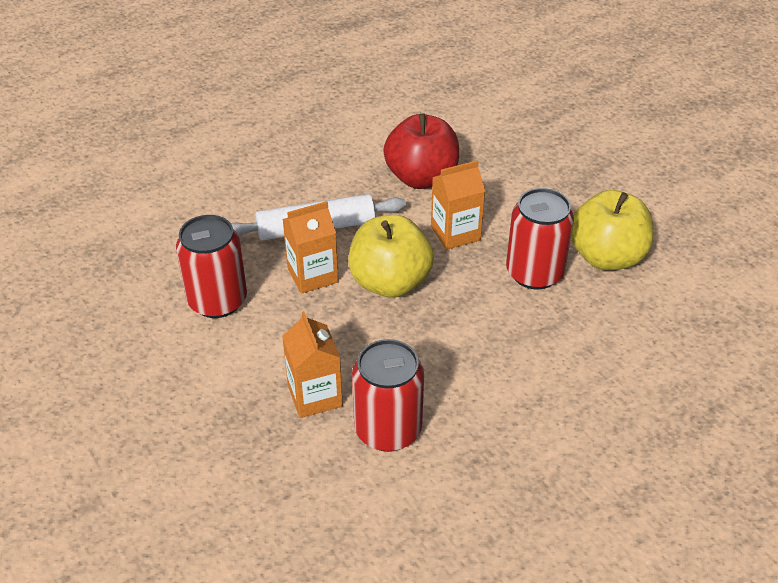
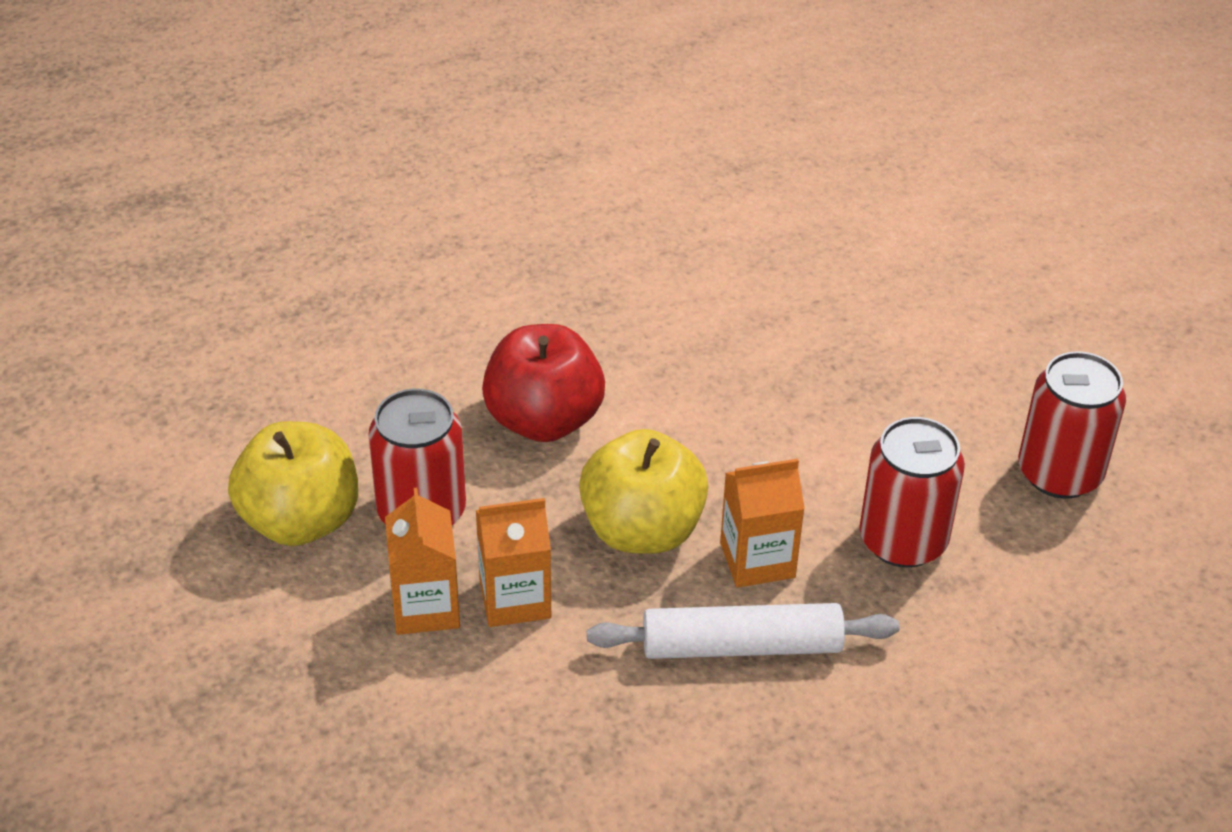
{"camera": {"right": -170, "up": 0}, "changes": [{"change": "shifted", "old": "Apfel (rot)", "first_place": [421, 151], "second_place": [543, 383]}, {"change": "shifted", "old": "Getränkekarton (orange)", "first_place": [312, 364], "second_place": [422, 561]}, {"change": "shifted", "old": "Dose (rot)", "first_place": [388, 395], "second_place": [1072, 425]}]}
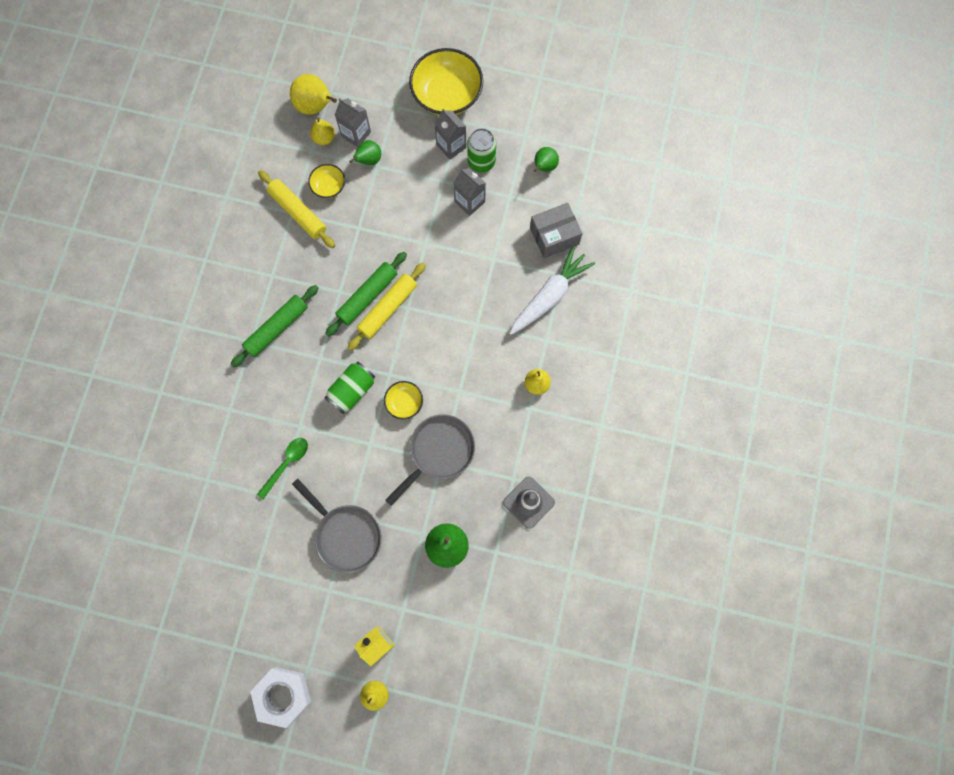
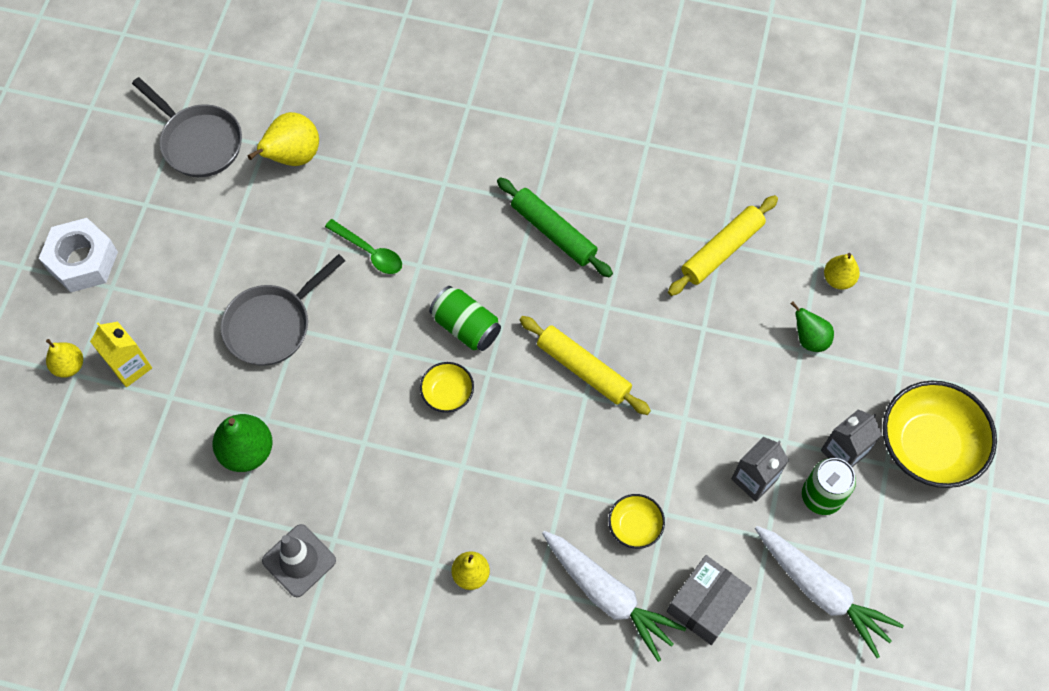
{"camera": {"right": 90, "up": -10}, "changes": [{"change": "shifted", "old": "Birne (gelb)", "first_place": [313, 94], "second_place": [283, 139]}, {"change": "gone", "old": "Getränkekarton (grau)", "first_place": [353, 122]}, {"change": "swapped", "old": "Birne (grün)", "new": "Karotte (weiß)", "first_place": [546, 159], "second_place": [829, 592]}, {"change": "shifted", "old": "Schüssel (gelb)", "first_place": [326, 181], "second_place": [637, 521]}, {"change": "rotated", "old": "Schachtel (grau)", "first_place": [556, 230], "second_place": [709, 600], "degrees": 60}, {"change": "gone", "old": "Nudelholz (grün)", "first_place": [366, 294]}, {"change": "shifted", "old": "Pfanne (grau)", "first_place": [430, 460], "second_place": [187, 127]}]}
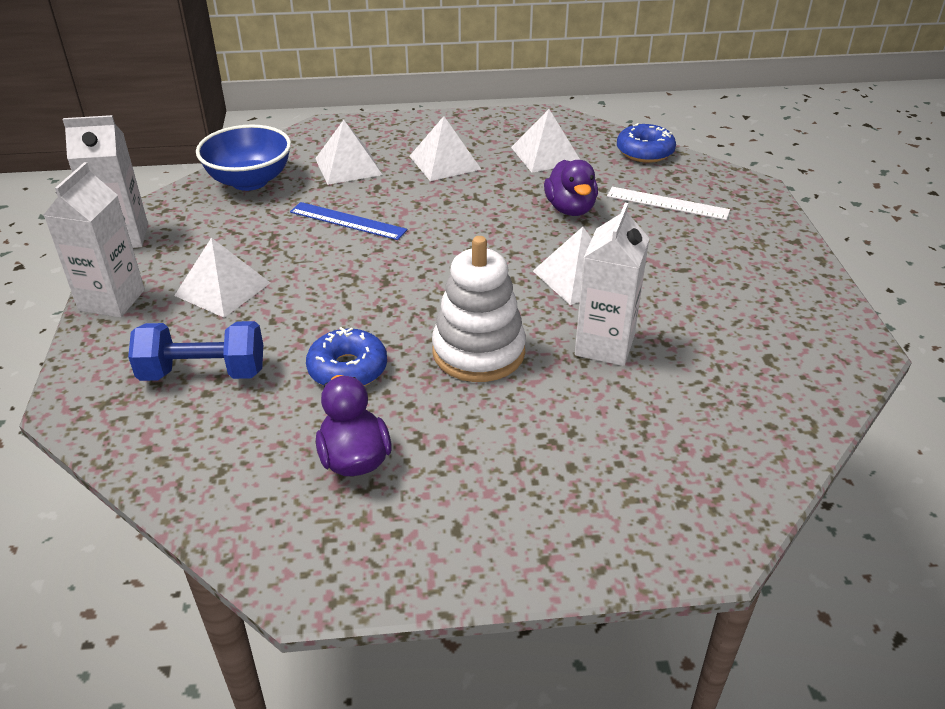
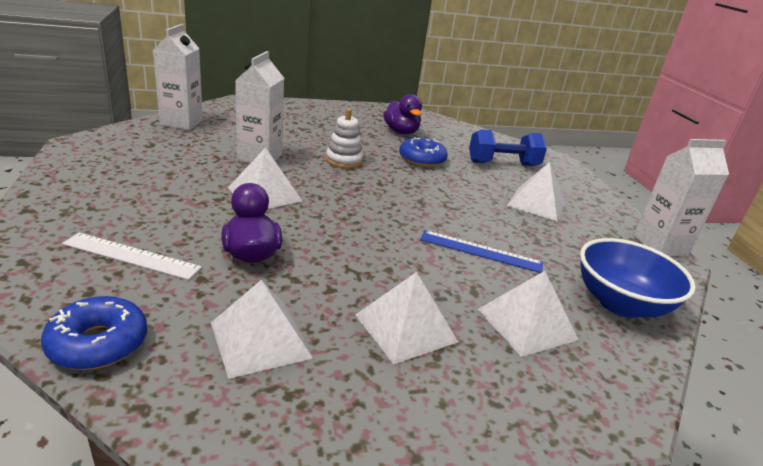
{"camera": {"right": 170, "up": -10}, "changes": [{"change": "shifted", "old": "Getränkekarton (weiß)", "first_place": [94, 240], "second_place": [178, 77]}, {"change": "scaled", "old": "Stapelspielzeug (weiß)", "first_place": [479, 309], "second_place": [344, 138], "factor": 0.62}]}
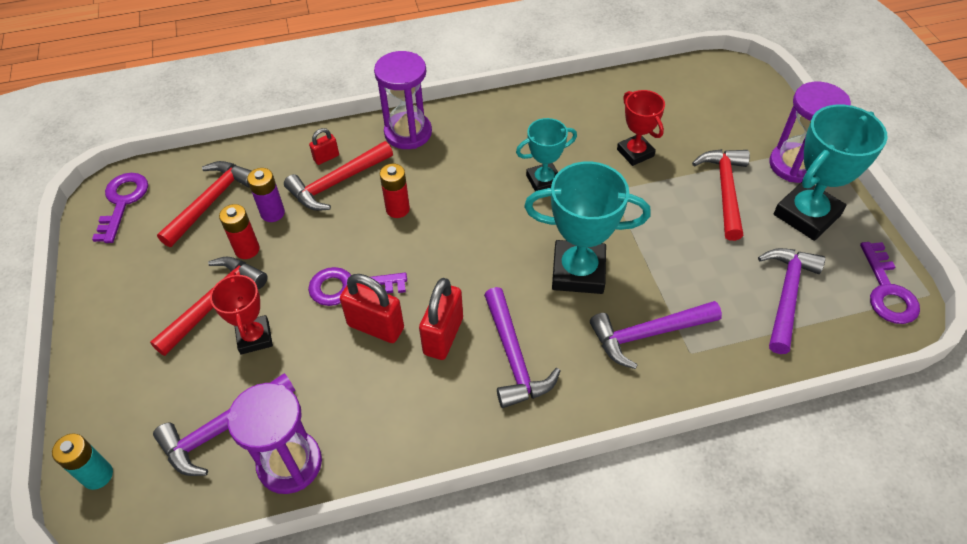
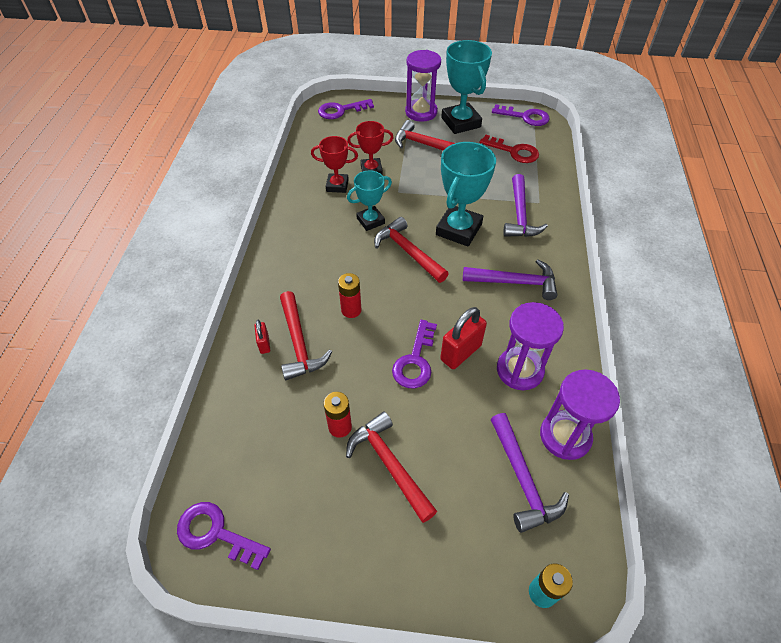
{"camera": {"right": -70, "up": 0}, "changes": [{"change": "shifted", "old": "Sanduhr (lila)", "first_place": [403, 100], "second_place": [530, 346]}, {"change": "rotated", "old": "Pokal (türkis)", "first_place": [546, 155], "second_place": [369, 200], "degrees": 60}, {"change": "shifted", "old": "Hammer (rot)", "first_place": [204, 204], "second_place": [411, 250]}, {"change": "gone", "old": "Batterie (lila)", "first_place": [266, 195]}, {"change": "swapped", "old": "Hammer (lila)", "new": "Schlüssel (rot)", "first_place": [791, 301], "second_place": [509, 149]}, {"change": "shifted", "old": "Pokal (rot)", "first_place": [241, 313], "second_place": [334, 164]}, {"change": "gone", "old": "Vorhängeschloss (rot)", "first_place": [441, 319]}, {"change": "new", "new": "Schlüssel (lila)", "second_place": [346, 109]}]}
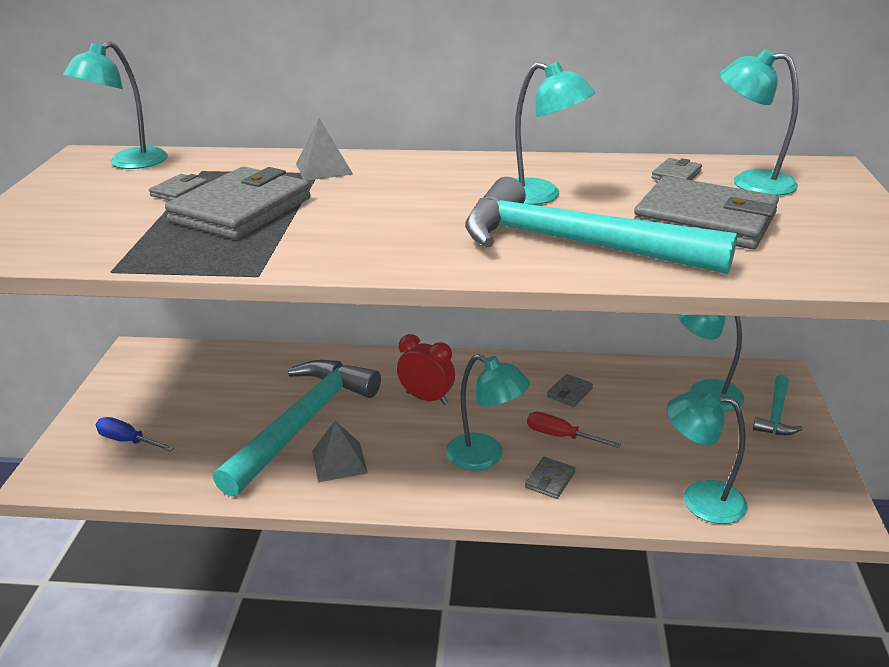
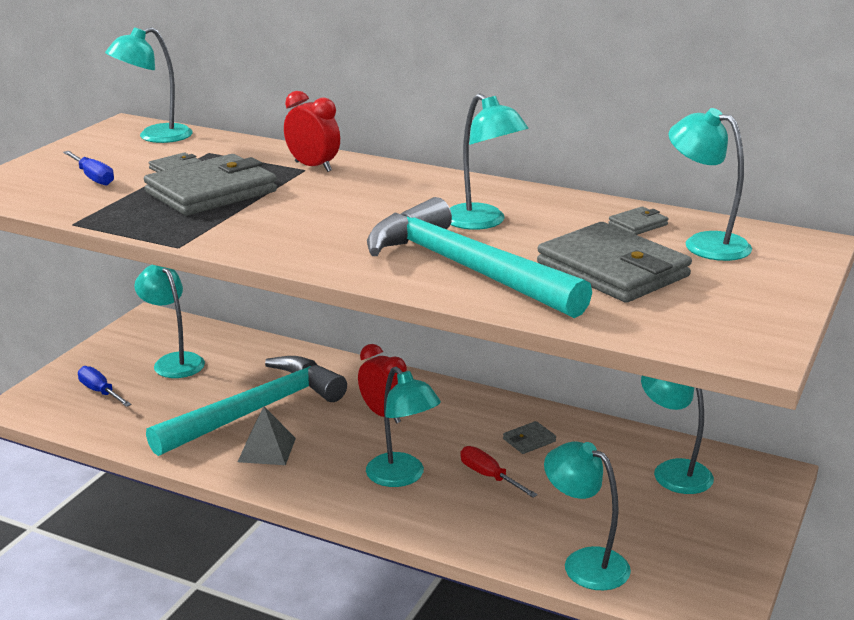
{"camera": {"right": 20, "up": -5}, "changes": [{"change": "swapped", "old": "Pyramide (grau)", "new": "Wecker (rot)", "first_place": [324, 149], "second_place": [312, 131]}, {"change": "gone", "old": "Hammer (türkis)", "first_place": [778, 405]}, {"change": "gone", "old": "Geldbörse (grau)", "first_place": [550, 478]}, {"change": "new", "new": "Schraubenzieher (blau)", "second_place": [88, 168]}, {"change": "new", "new": "Lampe (türkis)", "second_place": [169, 321]}]}
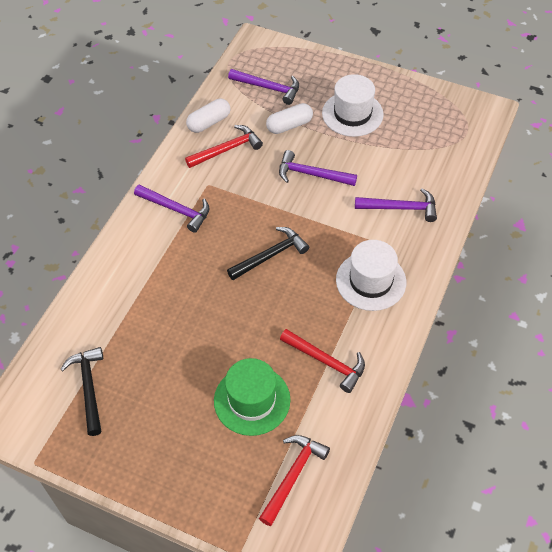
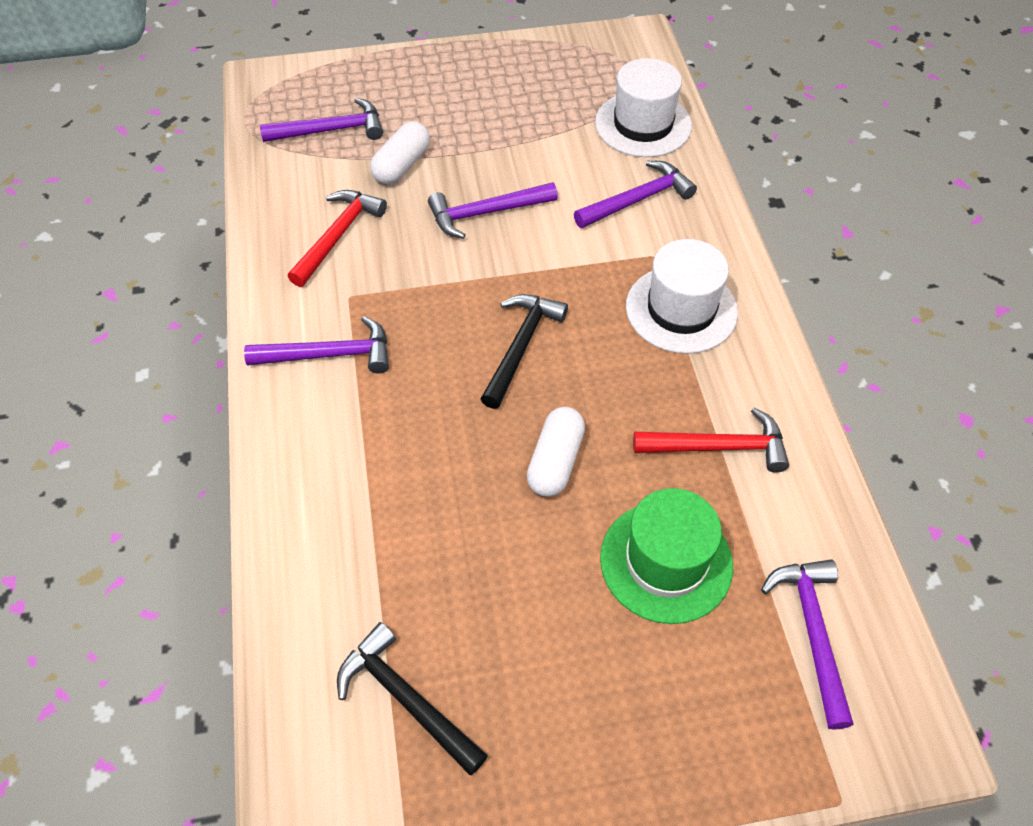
{"camera": {"right": -35, "up": 0}, "changes": [{"change": "shifted", "old": "Hut (weiß)", "first_place": [353, 105], "second_place": [643, 107]}, {"change": "shifted", "old": "Kapsel (weiß)", "first_place": [208, 116], "second_place": [556, 452]}, {"change": "repainted", "old": "Hammer (rot)", "new": "Hammer (lila)", "first_place": [294, 480], "second_place": [807, 644]}]}
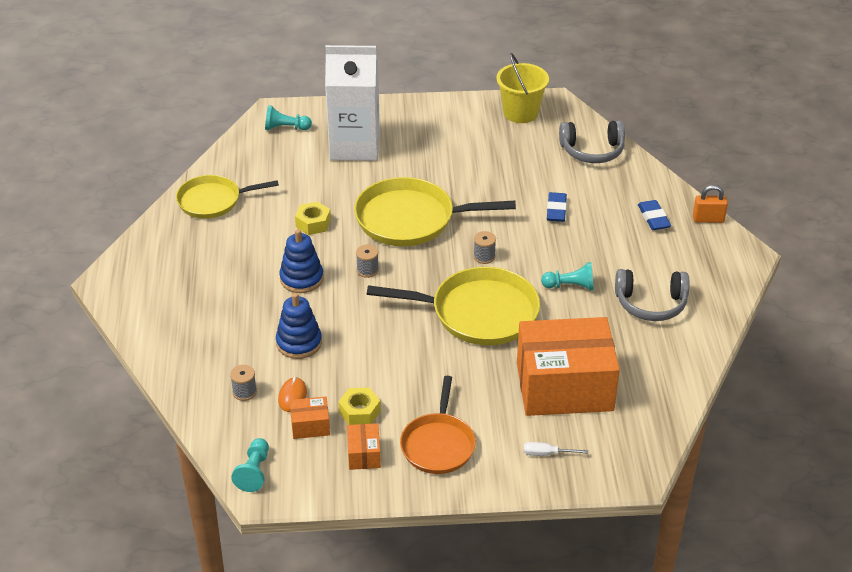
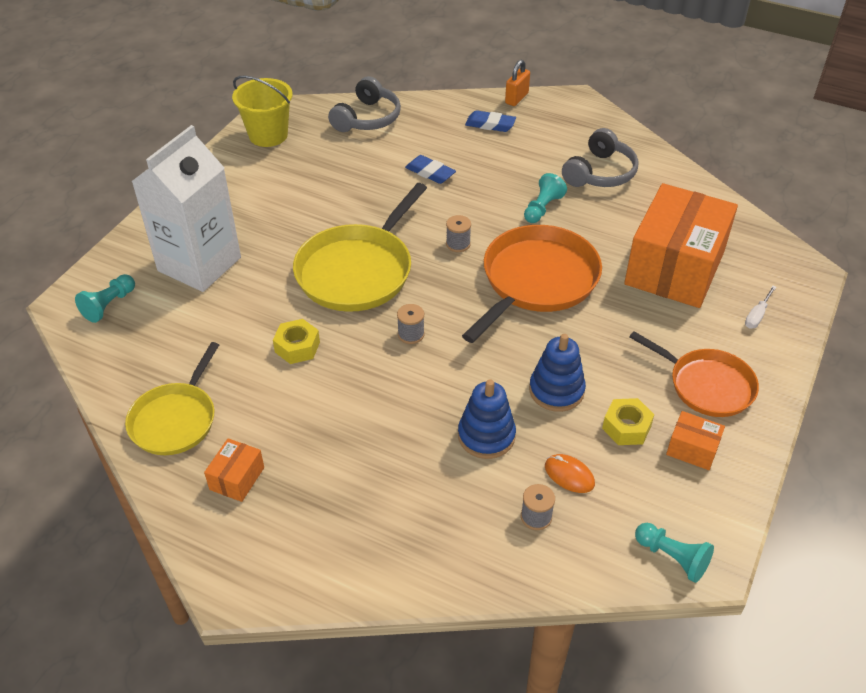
{"camera": {"right": -60, "up": 5}, "changes": [{"change": "shifted", "old": "Stapelspielzeug (blau)", "first_place": [301, 261], "second_place": [557, 373]}, {"change": "repainted", "old": "Pfanne (gelb)", "new": "Pfanne (orange)", "first_place": [453, 306], "second_place": [532, 284]}, {"change": "shifted", "old": "Schachtel (orange)", "first_place": [310, 418], "second_place": [234, 470]}]}
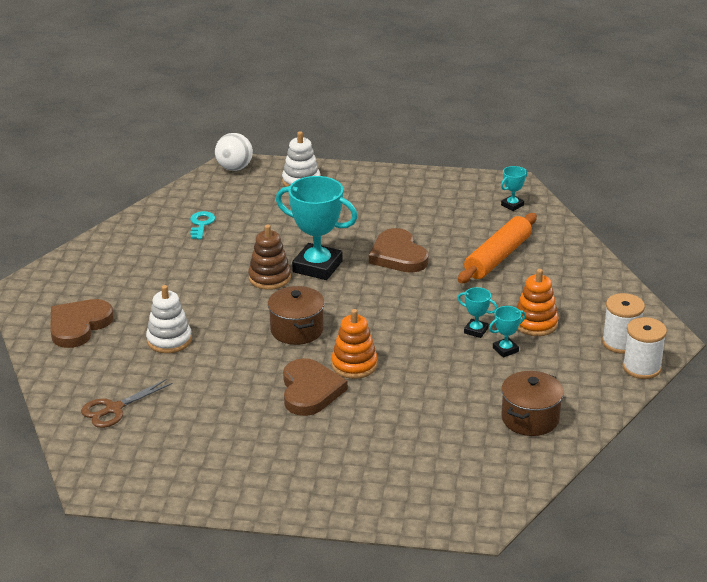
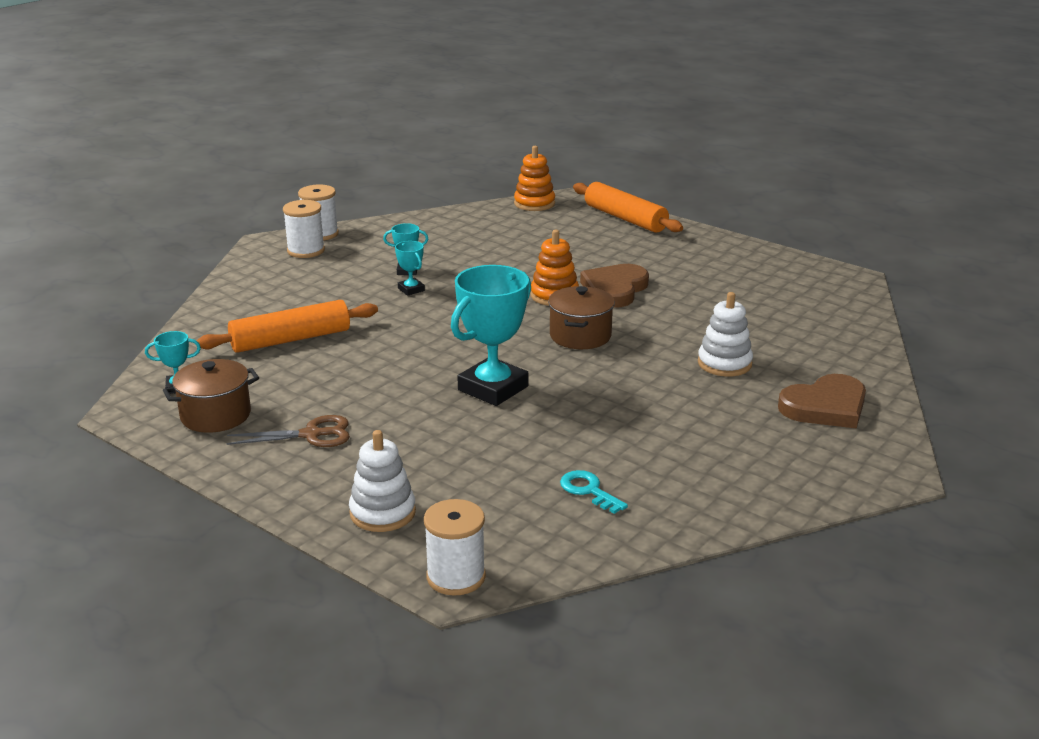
{"camera": {"right": -150, "up": -5}, "changes": [{"change": "swapped", "old": "Ball (weiß)", "new": "Garnrolle (weiß)", "first_place": [234, 152], "second_place": [455, 547]}, {"change": "rotated", "old": "Pokal (türkis)", "first_place": [317, 228], "second_place": [491, 335], "degrees": 75}, {"change": "rotated", "old": "Schlüssel (türkis)", "first_place": [202, 225], "second_place": [594, 492], "degrees": 105}, {"change": "gone", "old": "Stapelspielzeug (braun)", "first_place": [269, 257]}, {"change": "gone", "old": "Herz (braun)", "first_place": [399, 250]}, {"change": "shifted", "old": "Stapelspielzeug (orange)", "first_place": [538, 302], "second_place": [534, 178]}, {"change": "shifted", "old": "Kochtopf (braun)", "first_place": [532, 403], "second_place": [211, 396]}, {"change": "shifted", "old": "Schere (braun)", "first_place": [127, 403], "second_place": [288, 431]}, {"change": "new", "new": "Nudelholz (orange)", "second_place": [628, 207]}]}
